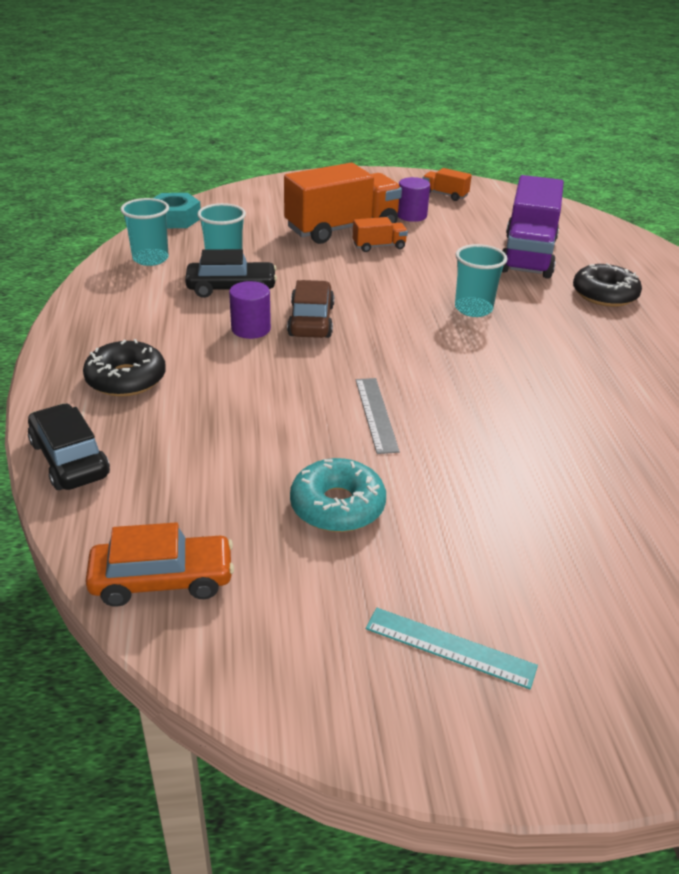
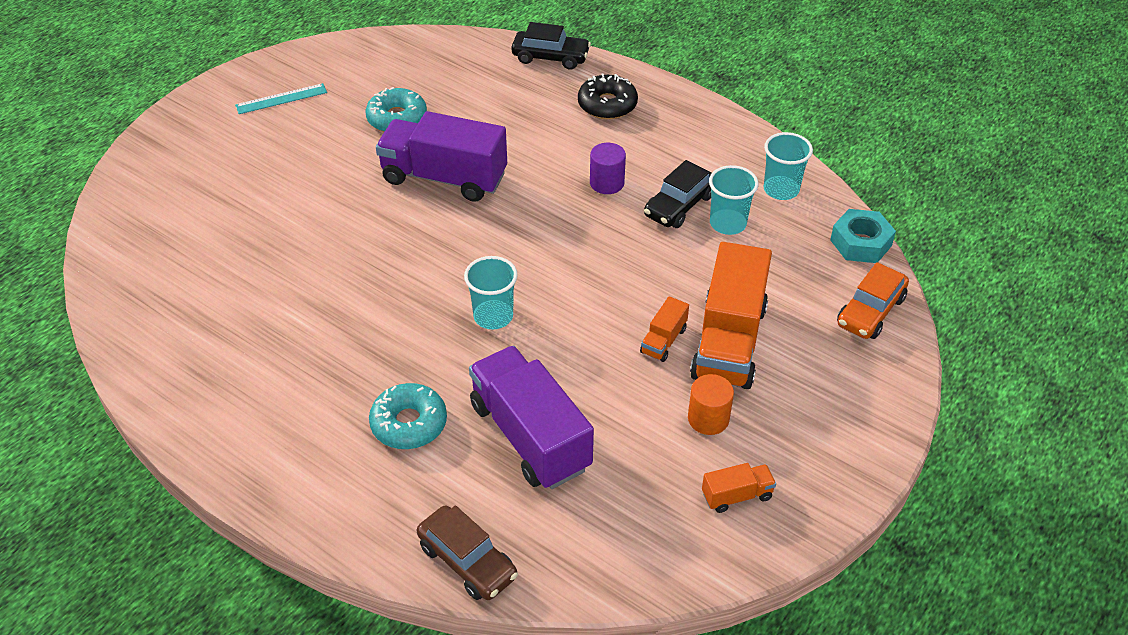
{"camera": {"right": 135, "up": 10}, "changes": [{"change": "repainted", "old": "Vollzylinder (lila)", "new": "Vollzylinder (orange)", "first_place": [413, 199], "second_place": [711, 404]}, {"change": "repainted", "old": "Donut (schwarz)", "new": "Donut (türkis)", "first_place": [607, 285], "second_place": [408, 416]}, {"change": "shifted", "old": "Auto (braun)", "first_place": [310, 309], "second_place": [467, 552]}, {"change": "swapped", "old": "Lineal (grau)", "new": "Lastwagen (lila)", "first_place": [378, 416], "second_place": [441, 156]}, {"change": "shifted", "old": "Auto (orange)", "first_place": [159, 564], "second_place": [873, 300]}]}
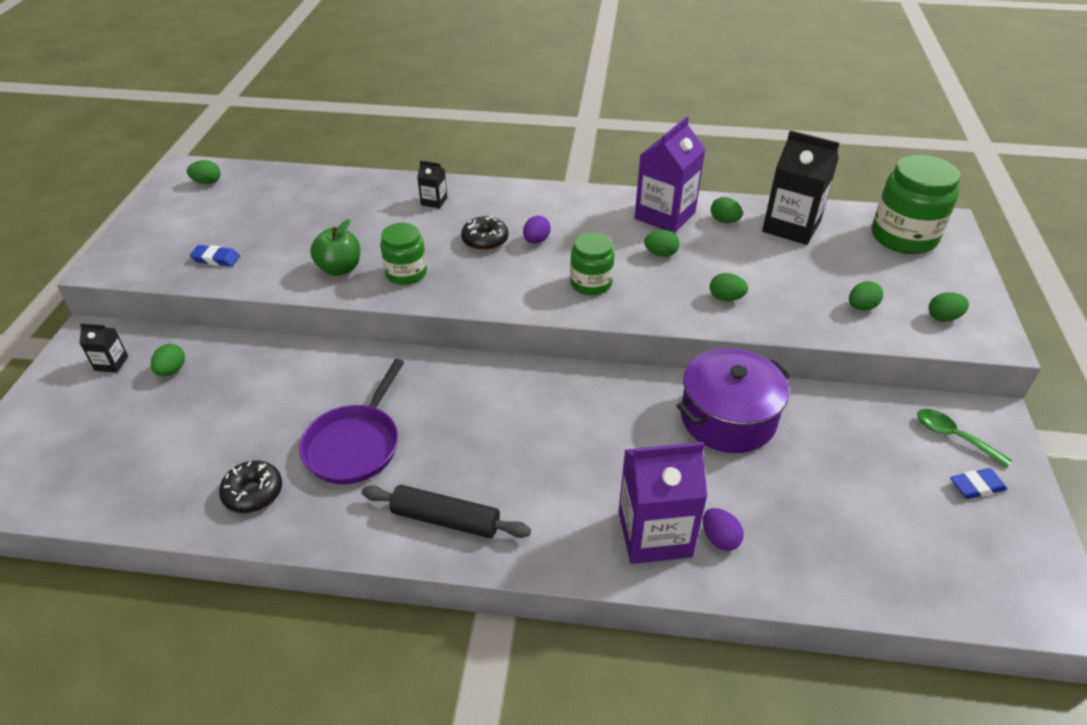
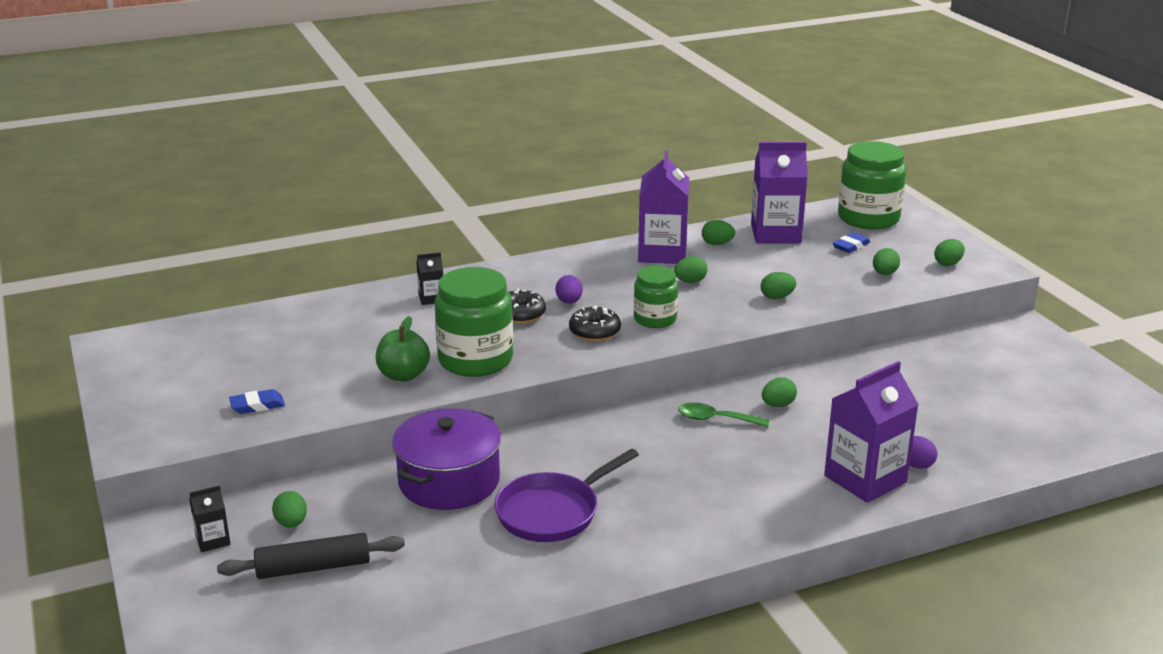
{"camera": {"right": -30, "up": -15}, "changes": [{"change": "repainted", "old": "Getränkekarton (schwarz)", "new": "Getränkekarton (lila)", "first_place": [800, 187], "second_place": [779, 192]}, {"change": "shifted", "old": "Ei (grün)", "first_place": [203, 172], "second_place": [779, 392]}, {"change": "scaled", "old": "Einmachglas (grün)", "first_place": [403, 254], "second_place": [474, 322], "factor": 1.65}, {"change": "shifted", "old": "Kochtopf (lila)", "first_place": [733, 400], "second_place": [446, 459]}, {"change": "rotated", "old": "Pfanne (lila)", "first_place": [351, 421], "second_place": [566, 495], "degrees": 60}, {"change": "shifted", "old": "Löffel (grün)", "first_place": [964, 438], "second_place": [724, 415]}, {"change": "shifted", "old": "Donut (schwarz)", "first_place": [250, 486], "second_place": [595, 323]}, {"change": "shifted", "old": "Radiergummi (blau)", "first_place": [978, 483], "second_place": [851, 242]}, {"change": "shifted", "old": "Nudelholz (schwarz)", "first_place": [446, 511], "second_place": [311, 556]}]}
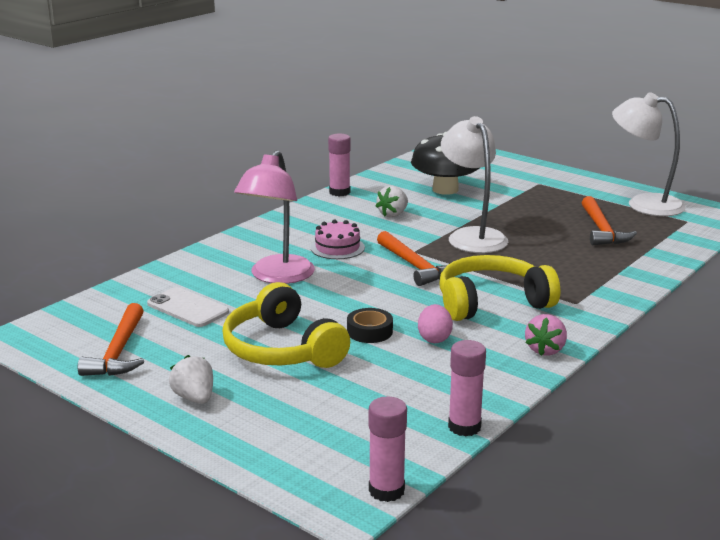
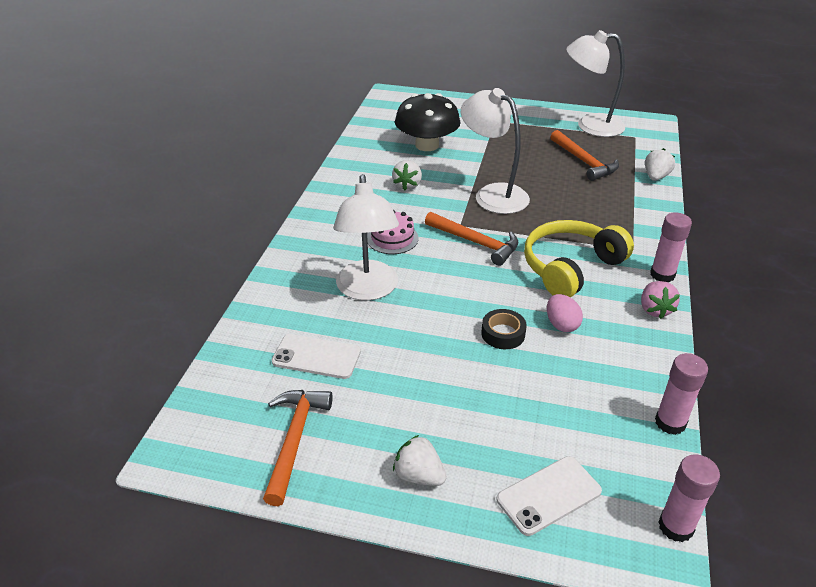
{"camera": {"right": -25, "up": 15}, "changes": [{"change": "shifted", "old": "Klebestift (rosa)", "first_place": [339, 165], "second_place": [671, 247]}, {"change": "repainted", "old": "Lampe (rosa)", "new": "Lampe (weiß)", "first_place": [274, 217], "second_place": [366, 237]}, {"change": "gone", "old": "Kopfhörer (gelb)", "first_place": [286, 325]}, {"change": "rotated", "old": "Hammer (orange)", "first_place": [111, 339], "second_place": [298, 448], "degrees": -150}, {"change": "new", "new": "Erdbeere (weiß)", "second_place": [660, 164]}, {"change": "new", "new": "Handy (weiß)", "second_place": [549, 496]}]}
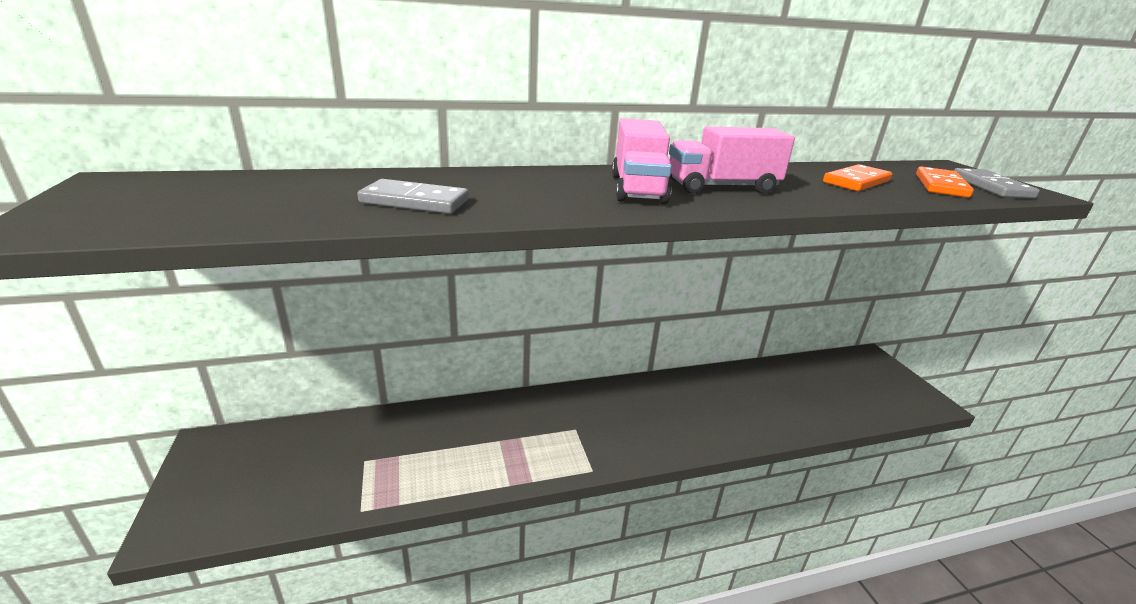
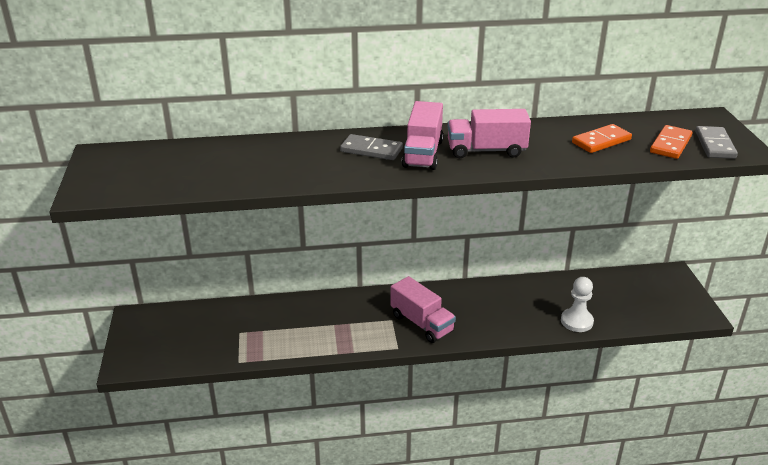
{"camera": {"right": 10, "up": 5}, "changes": [{"change": "shifted", "old": "Dominostein (grau)", "first_place": [413, 196], "second_place": [371, 147]}, {"change": "new", "new": "Lastwagen (rosa)", "second_place": [423, 309]}, {"change": "new", "new": "Bauer (weiß)", "second_place": [577, 304]}]}
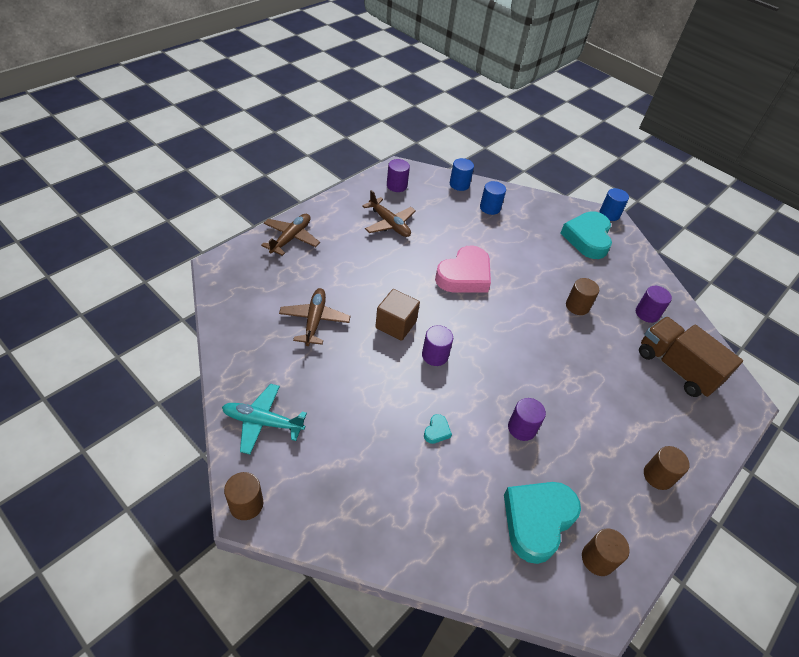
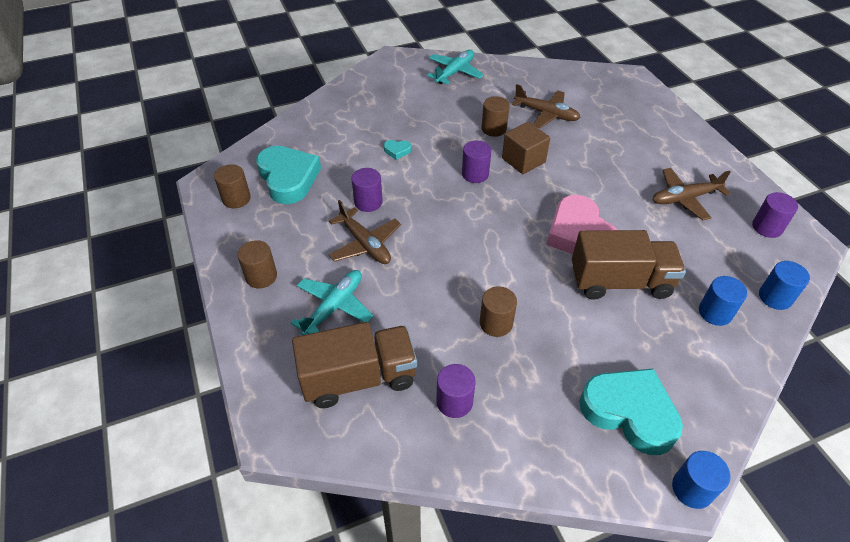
{"camera": {"right": 120, "up": 0}, "changes": [{"change": "shifted", "old": "Flugzeug (braun)", "first_place": [290, 235], "second_place": [365, 232]}, {"change": "rotated", "old": "Herz (türkis)", "first_place": [438, 429], "second_place": [398, 150], "degrees": -45}, {"change": "shifted", "old": "Vollzylinder (braun)", "first_place": [243, 496], "second_place": [495, 116]}, {"change": "new", "new": "Lastwagen (braun)", "second_place": [629, 265]}, {"change": "new", "new": "Flugzeug (türkis)", "second_place": [332, 302]}]}
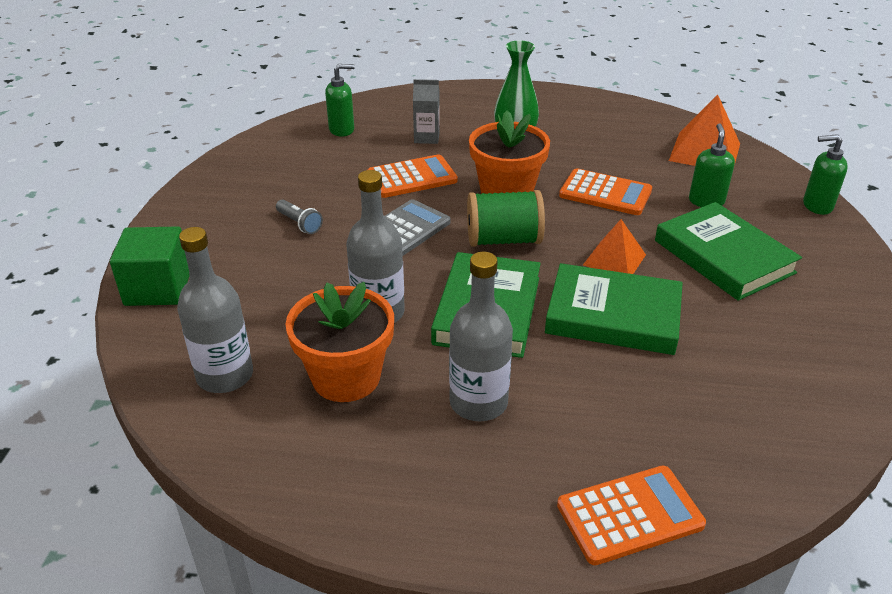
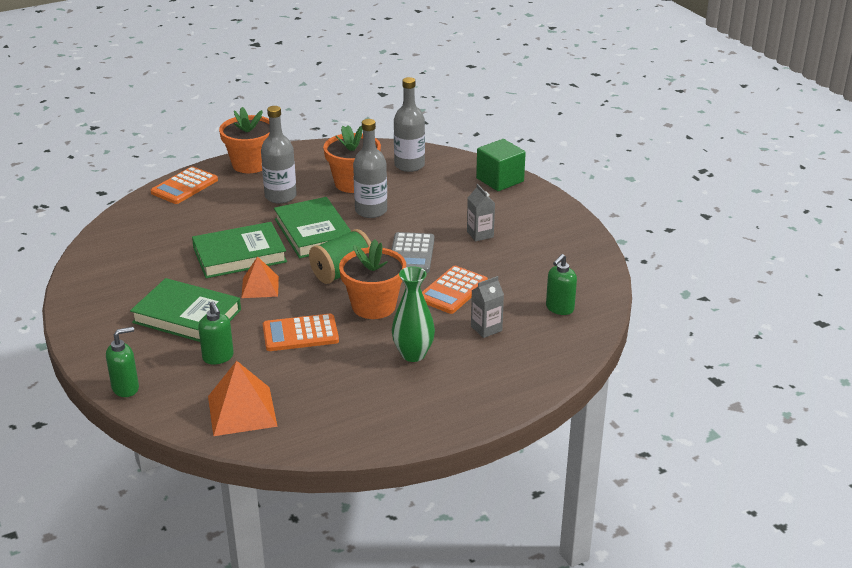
{"camera": {"right": 145, "up": -5}, "changes": [{"change": "swapped", "old": "Taschenlampe (grau)", "new": "Getränkekarton (grau)", "first_place": [299, 216], "second_place": [481, 212]}, {"change": "new", "new": "Blumentopf (orange)", "second_place": [244, 140]}]}
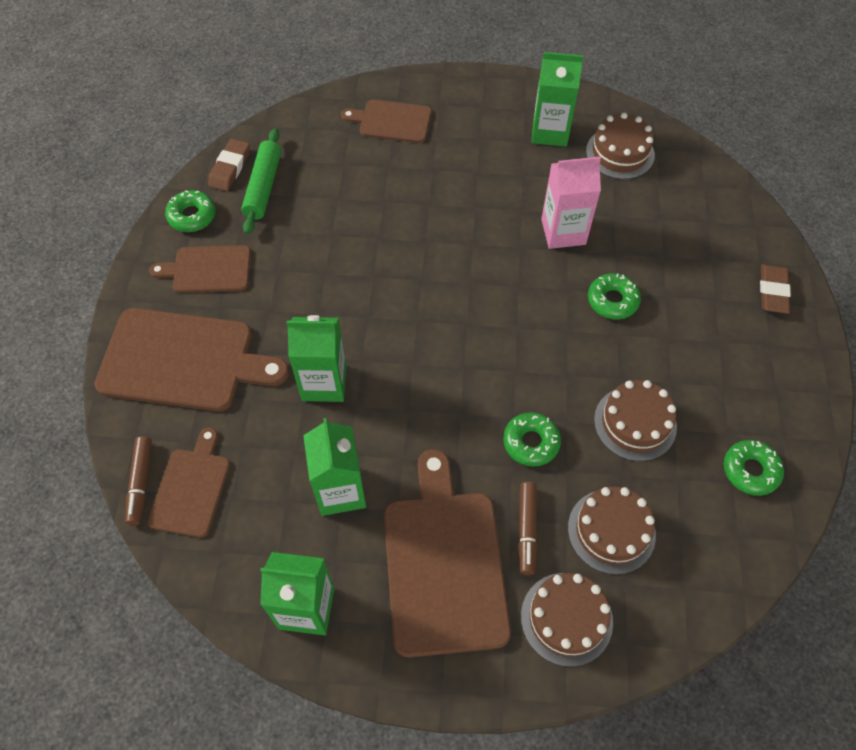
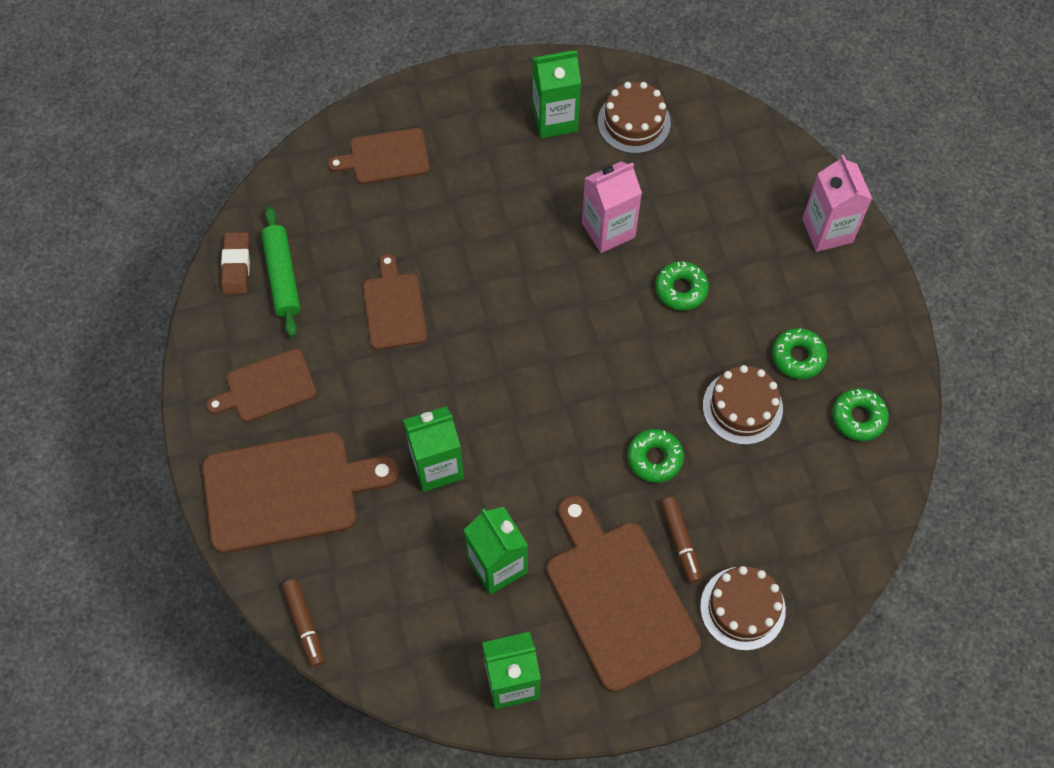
{"camera": {"right": -20, "up": 5}, "changes": [{"change": "shifted", "old": "Donut (grün)", "first_place": [190, 211], "second_place": [799, 353]}, {"change": "swapped", "old": "Radiergummi (braun)", "new": "Getränkekarton (rosa)", "first_place": [775, 289], "second_place": [837, 203]}, {"change": "shifted", "old": "Schneidebrett (braun)", "first_place": [188, 482], "second_place": [395, 302]}, {"change": "gone", "old": "Kuchen (braun)", "first_place": [612, 530]}]}
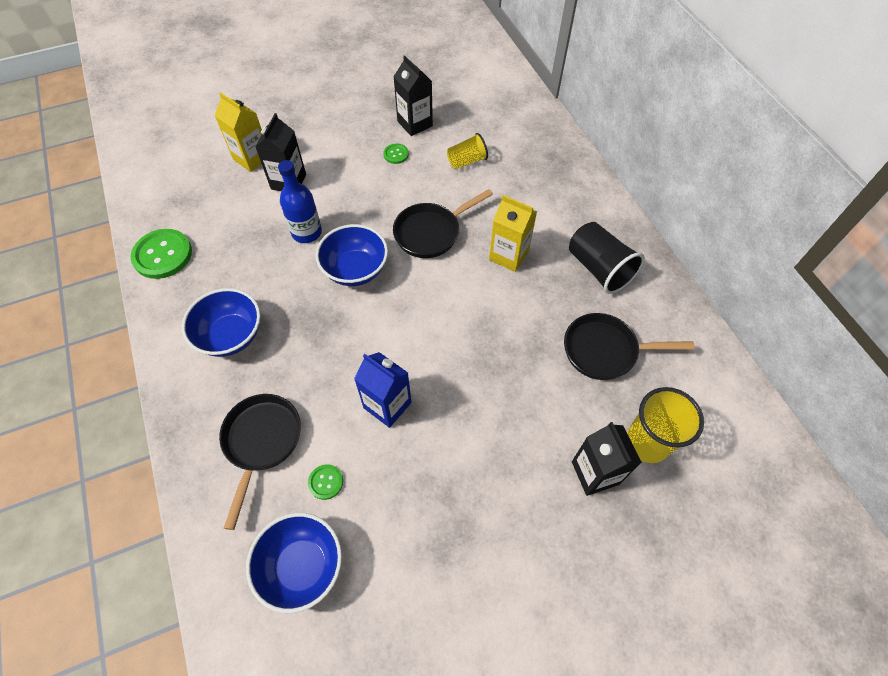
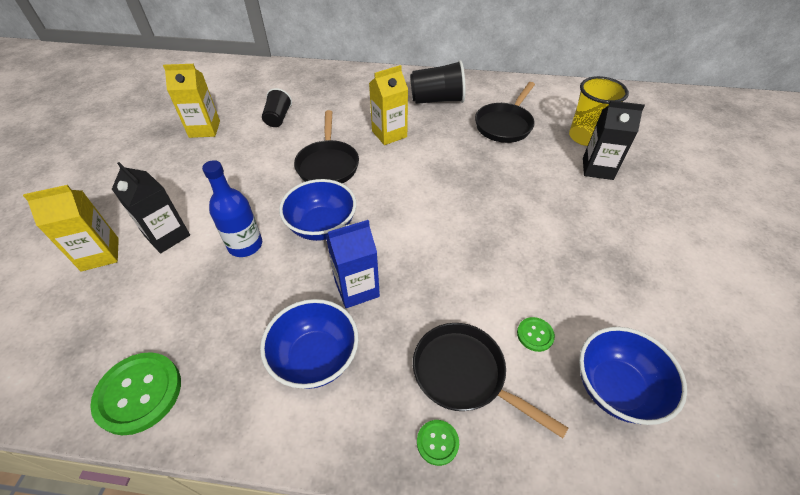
{"camera": {"right": -60, "up": -10}, "changes": [{"change": "repainted", "old": "Getränkekarton (schwarz)", "new": "Getränkekarton (gelb)", "first_place": [413, 95], "second_place": [191, 101]}, {"change": "repainted", "old": "Becher (gelb)", "new": "Becher (schwarz)", "first_place": [467, 151], "second_place": [277, 107]}, {"change": "shifted", "old": "Knopf (grün)", "first_place": [396, 154], "second_place": [438, 443]}, {"change": "shifted", "old": "Getränkekarton (blau)", "first_place": [383, 390], "second_place": [353, 264]}]}
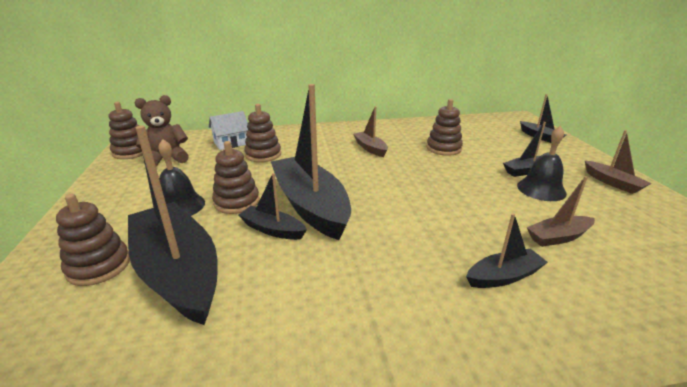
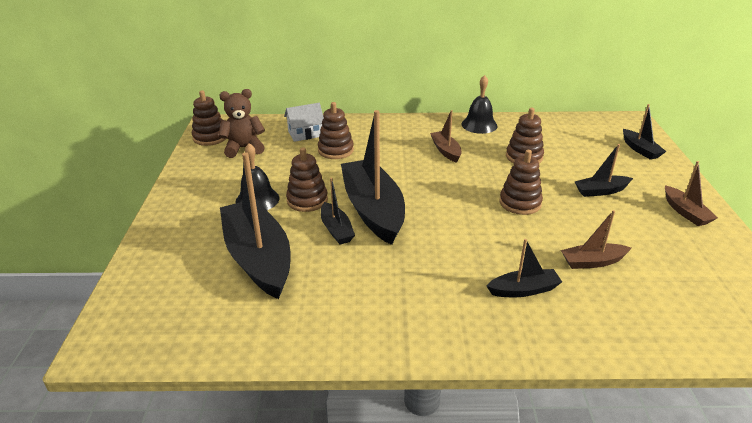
{"camera": {"right": 10, "up": 5}, "changes": [{"change": "shifted", "old": "Glocke (schwarz)", "first_place": [542, 163], "second_place": [480, 104]}, {"change": "rotated", "old": "Boot (schwarz)", "first_place": [273, 206], "second_place": [338, 211], "degrees": -150}, {"change": "shifted", "old": "Stapelspielzeug (braun)", "first_place": [93, 240], "second_place": [521, 182]}]}
